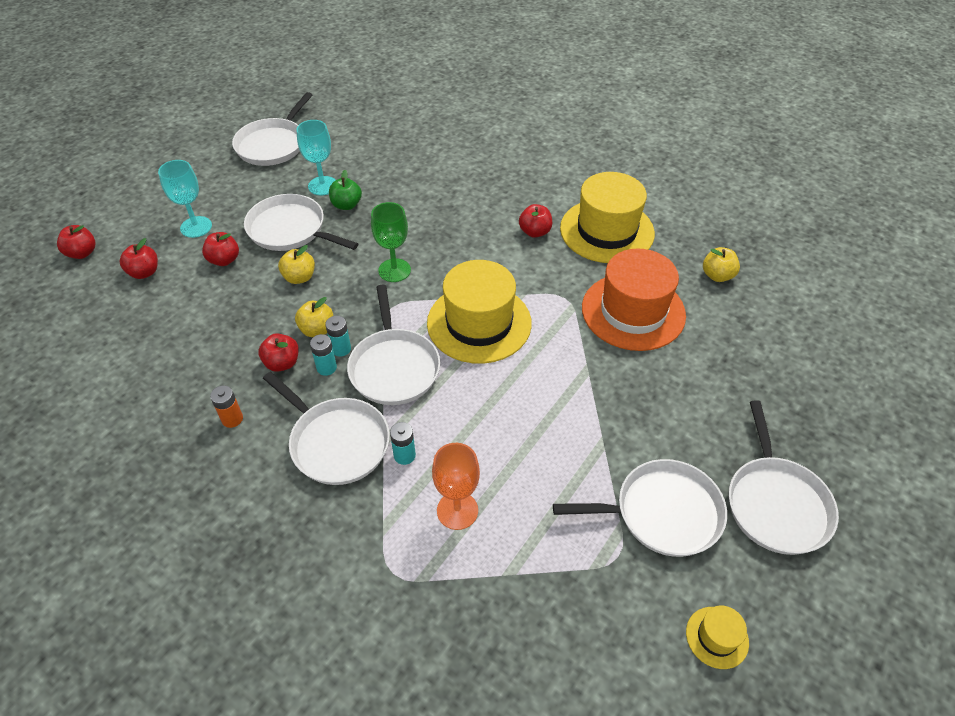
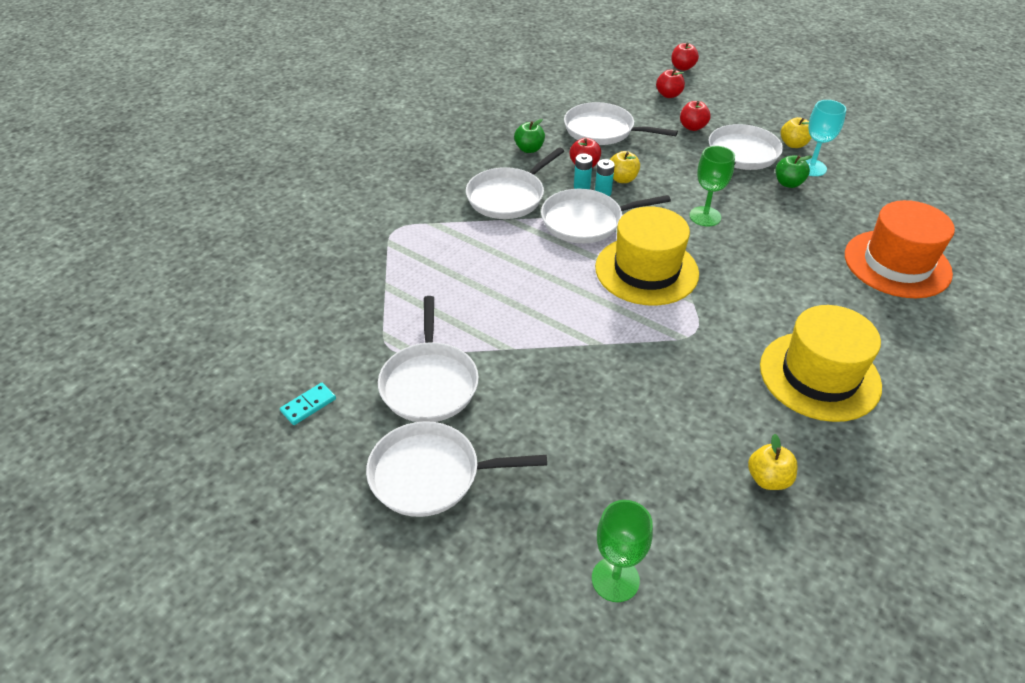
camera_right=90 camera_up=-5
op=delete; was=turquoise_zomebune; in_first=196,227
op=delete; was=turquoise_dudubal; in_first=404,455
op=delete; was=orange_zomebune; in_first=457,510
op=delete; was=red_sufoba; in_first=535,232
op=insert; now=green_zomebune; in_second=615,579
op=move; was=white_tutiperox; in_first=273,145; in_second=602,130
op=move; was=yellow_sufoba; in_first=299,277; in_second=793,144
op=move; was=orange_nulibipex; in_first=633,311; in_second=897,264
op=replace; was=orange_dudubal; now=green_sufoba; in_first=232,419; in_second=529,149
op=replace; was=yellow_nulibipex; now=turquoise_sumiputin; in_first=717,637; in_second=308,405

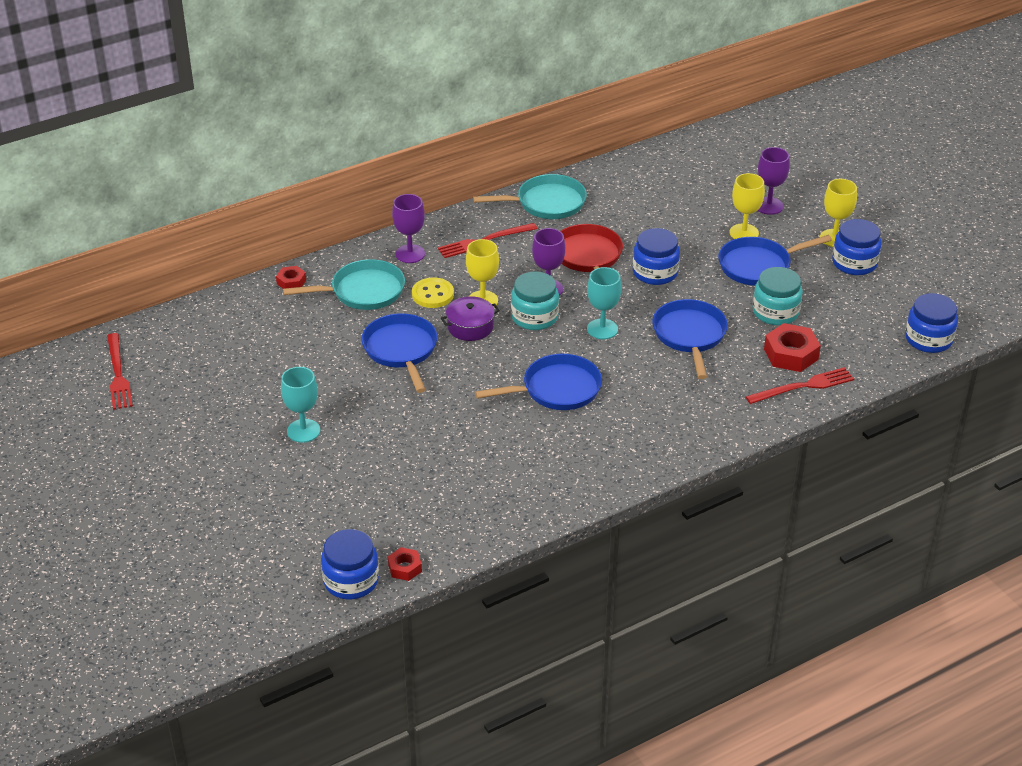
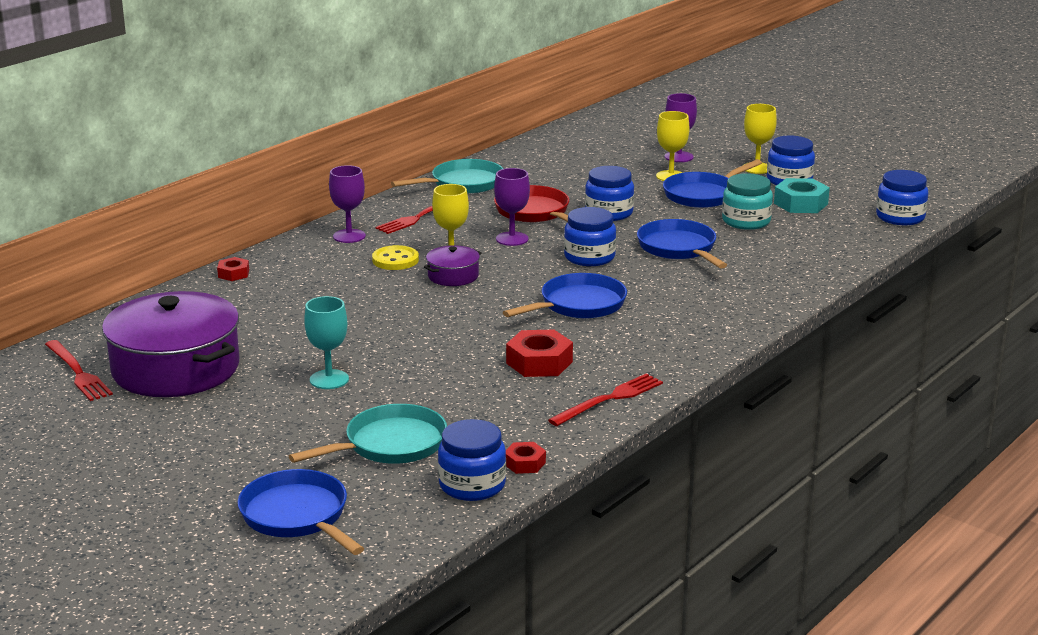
camera_right=-20 camera_up=-15
op=delete; was=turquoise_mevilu; in_first=534,317
op=insert; now=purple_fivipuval; in_second=176,368
op=insert; now=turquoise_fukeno; in_second=801,203
op=move; was=turquoise_tutiperox; in_first=362,291; in_second=389,445
op=move; was=blue_tutiperox; in_first=401,350; in_second=298,516
op=move; was=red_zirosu; in_first=803,386; in_second=609,399
op=move; was=red_fukeno; in_first=791,354; in_second=539,362
op=replace; was=turquoise_zomebune; now=blue_mevilu; in_first=602,329; in_second=589,257

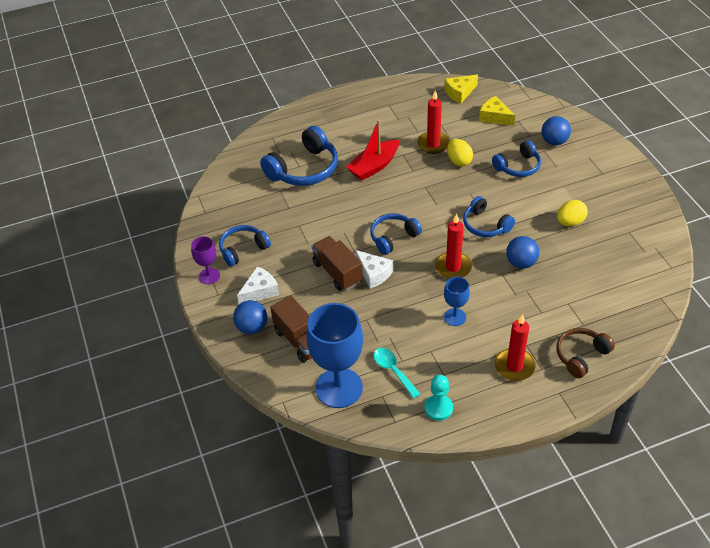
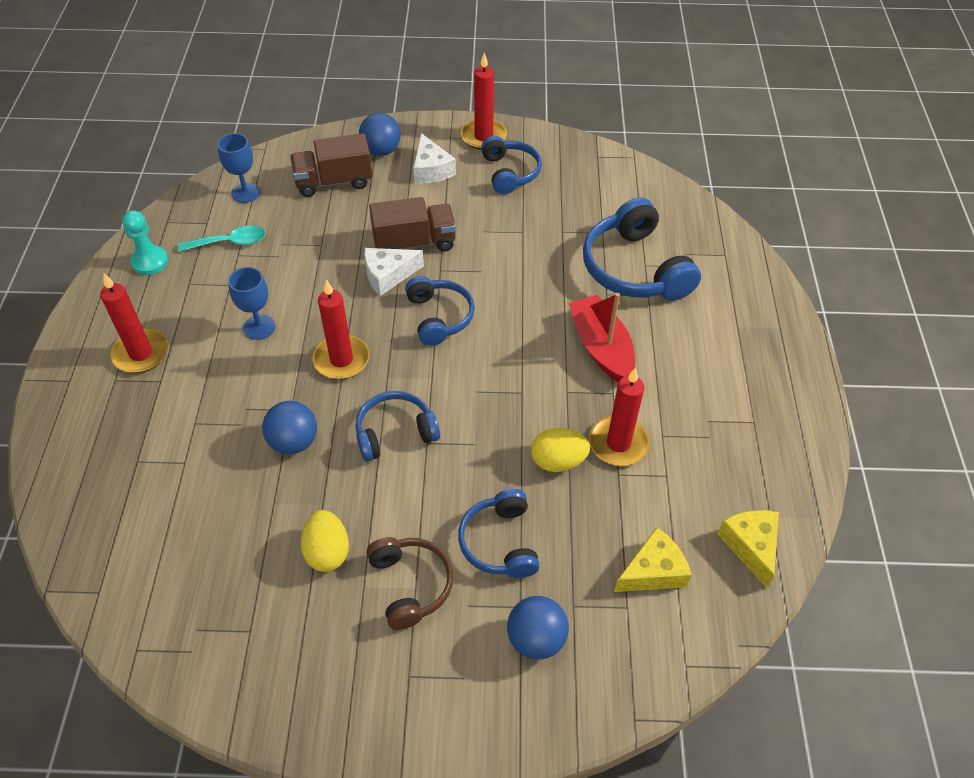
camera_right=110 camera_up=5
op=move; was=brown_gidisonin; in_first=581,355; in_second=410,585
op=replace; was=purple_zomebune; now=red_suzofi; in_first=209,276; in_second=483,137
op=resize; was=blue_zomebune; in_first=339,388; in_second=245,193; ratio=0.5

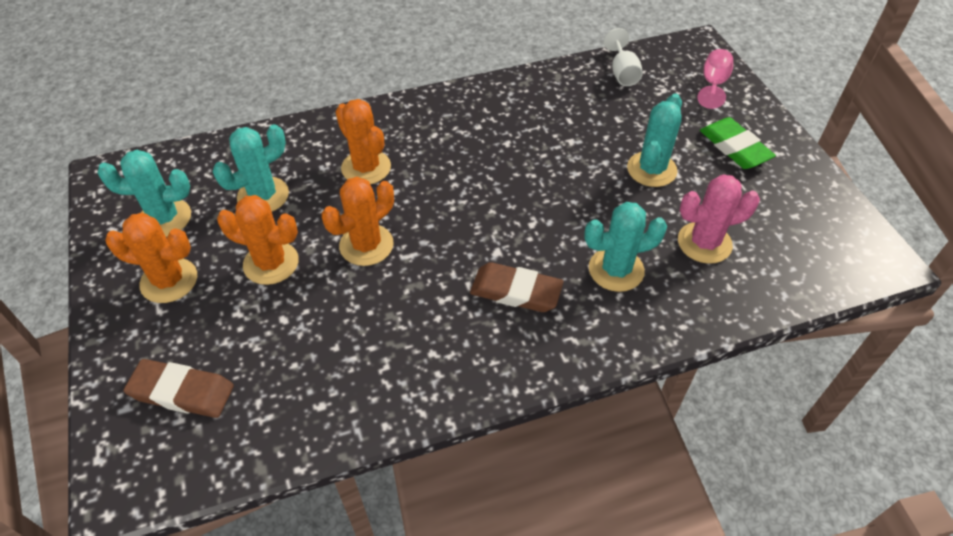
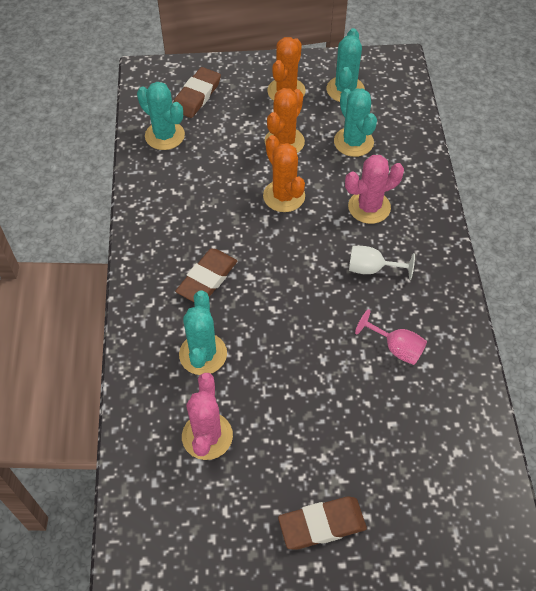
camera_right=105 camera_up=5
op=move; was=white_zomebune; in_first=622,73; in_second=371,269
op=move; was=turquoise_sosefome; in_first=651,169; in_second=165,135
op=move; was=pink_zomebune; in_first=713,84; in_second=396,348
op=recolor; was=orange_sosefome; now=pink_sosefome; in_first=366,167; in_second=369,207
op=recolor; was=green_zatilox; now=brown_zatilox; in_first=734,147; in_second=322,525

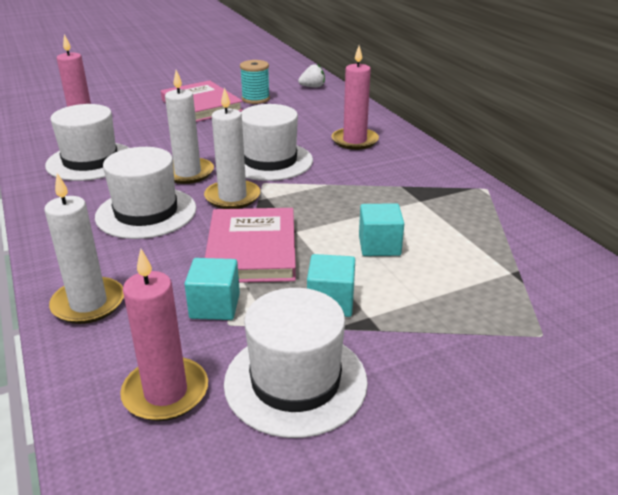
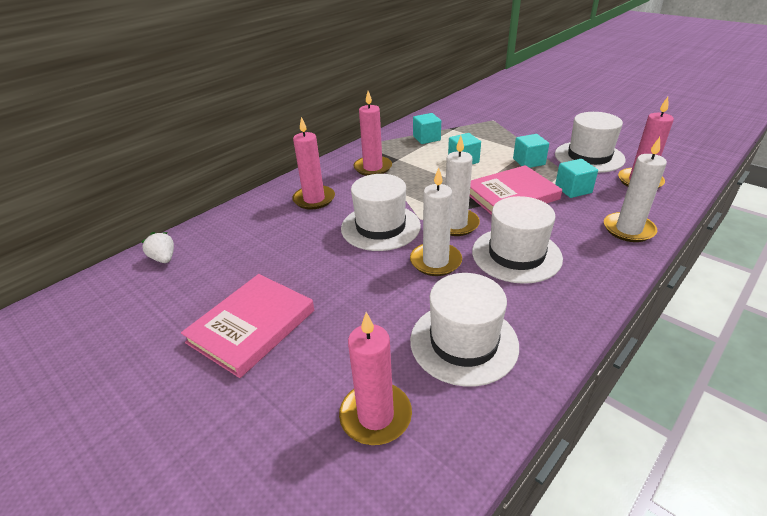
camera_right=-110 camera_up=5
op=delete; was=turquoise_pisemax; in_first=256,99
op=insert; now=pink_suzofi; in_second=373,168
op=insert; now=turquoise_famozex; in_second=426,138

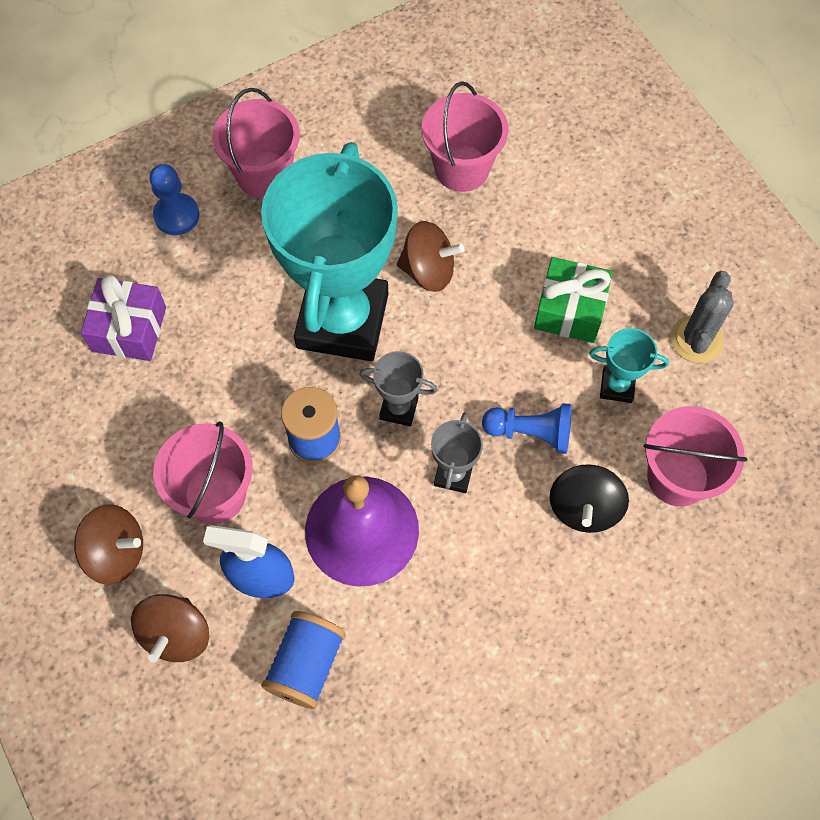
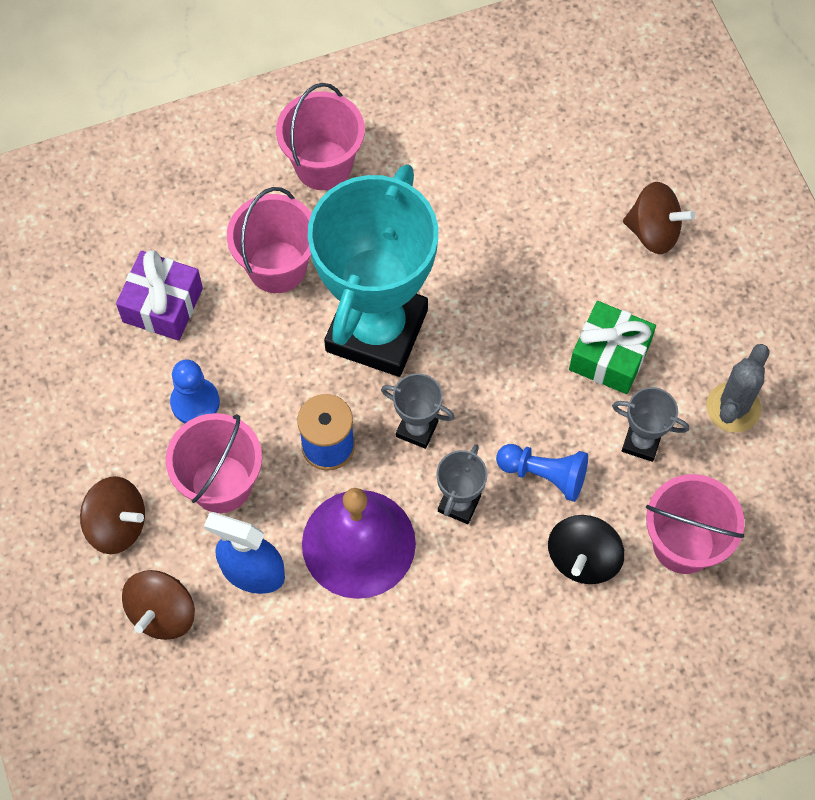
camera_right=10 camera_up=0
op=delete; was=blue_pisemax; in_first=306,664
op=move; was=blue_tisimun; in_first=176,215; in_second=195,402
op=move; was=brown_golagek; in_first=428,270; in_second=653,231
op=move; was=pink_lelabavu; in_first=462,168; in_second=277,267
op=recolor; was=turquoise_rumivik; now=grey_rumivik; in_first=617,386; in_second=641,442

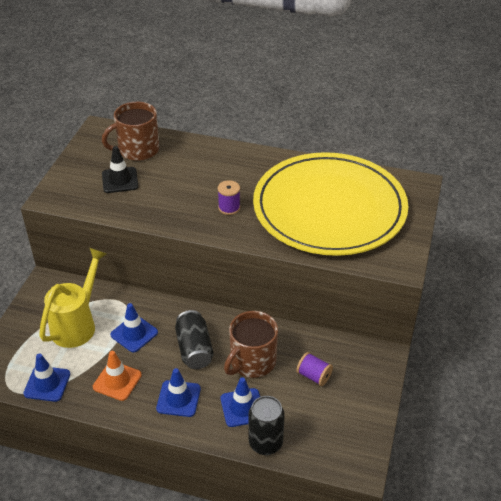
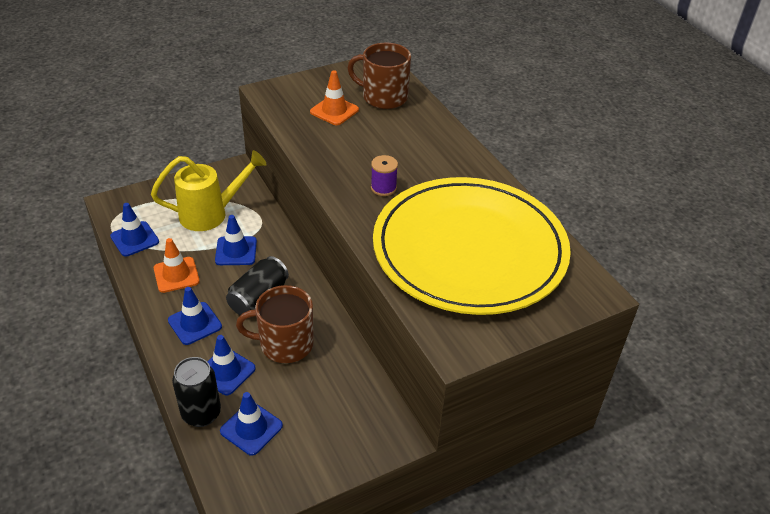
camera_right=45 camera_up=0
op=delete; was=purple_pisemax; in_first=314,376
op=insert; now=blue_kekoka; in_second=251,428
op=recolor; was=black_kekoka; now=orange_kekoka; in_first=120,180; in_second=334,111

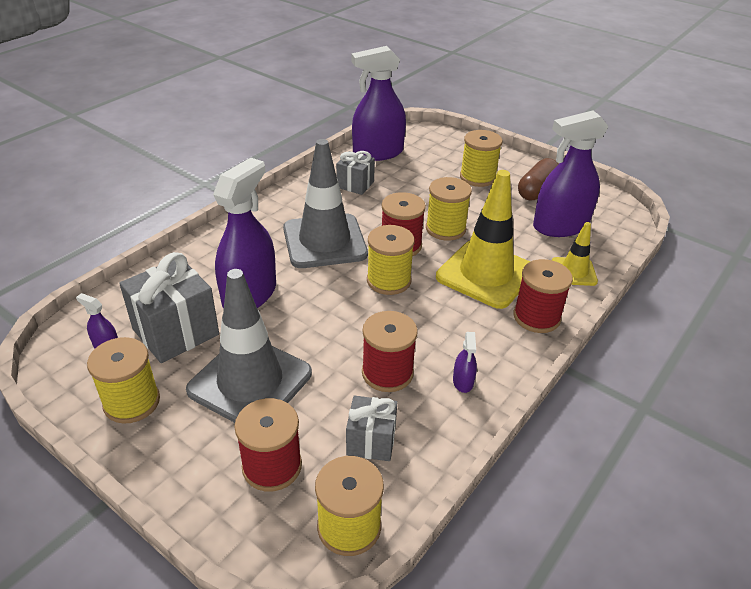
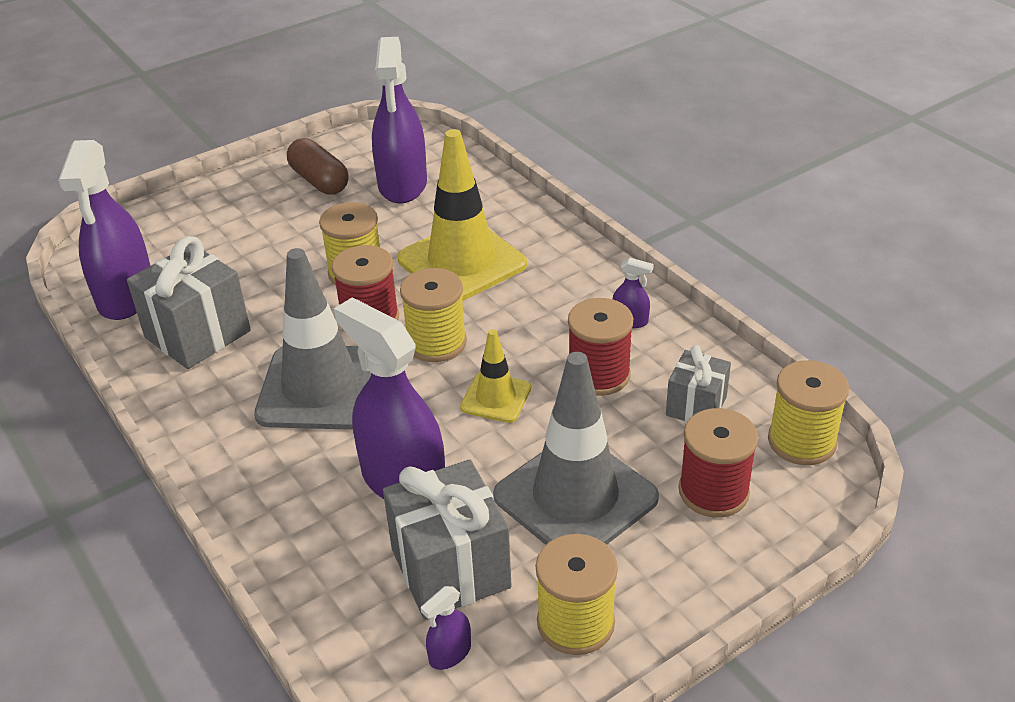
camera_right=-70 camera_up=0
op=delete; was=yellow_pisemax; in_first=477,177
op=delete; was=red_pisemax; in_first=536,317
op=move; was=yellow_kekoka; in_first=574,272; in_second=496,398
op=resize; was=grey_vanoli; in_first=355,184; in_second=197,334; ratio=1.7

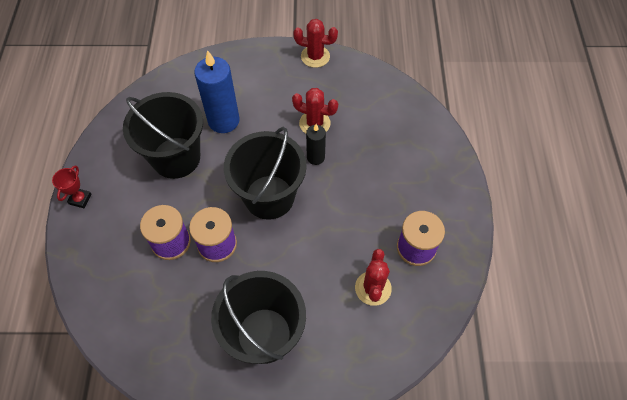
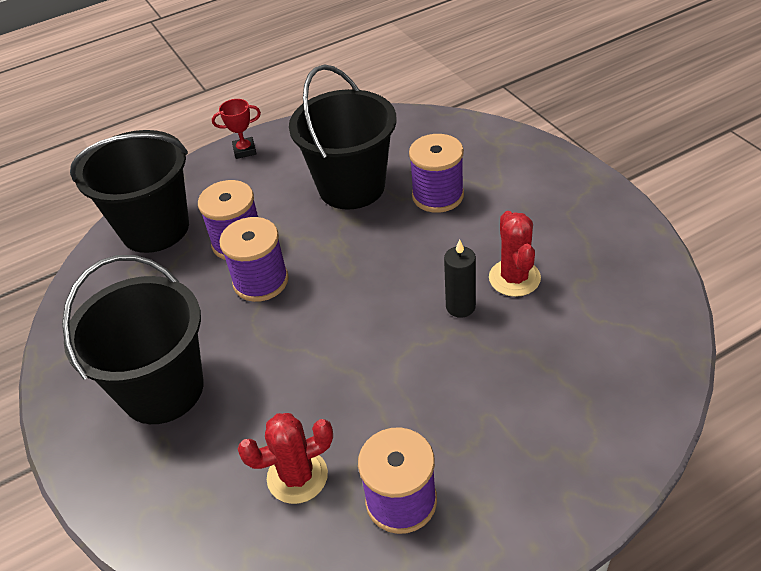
camera_right=65 camera_up=-15
op=delete; was=red_sosefome; in_first=315,56
op=move; was=black_lelabavu; in_first=269,197; in_second=155,228
op=replace; was=blue_suzofi; now=purple_pisemax; in_first=223,121; in_second=437,196

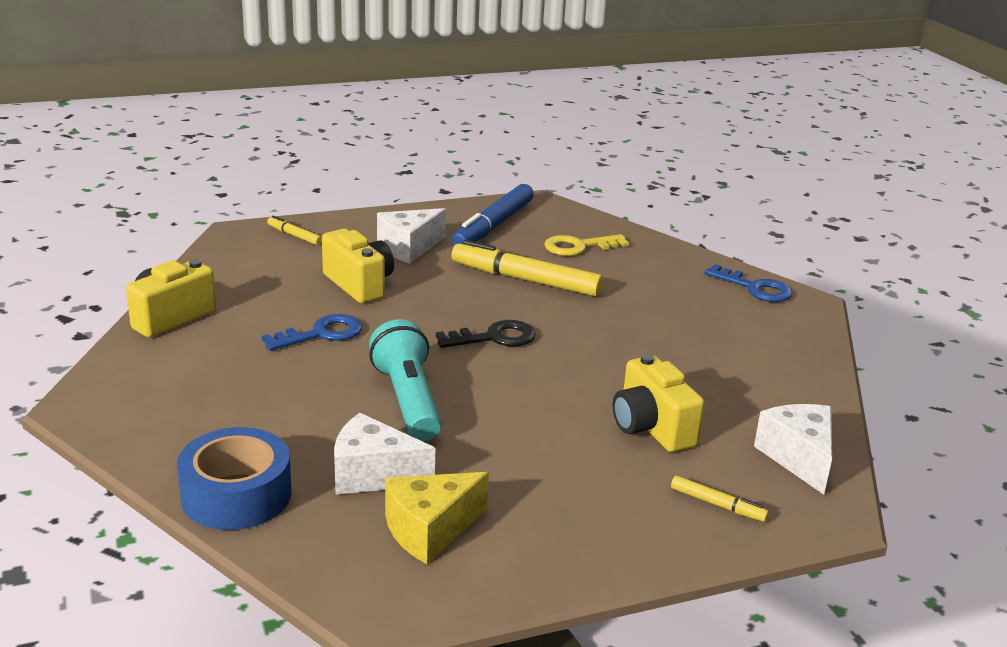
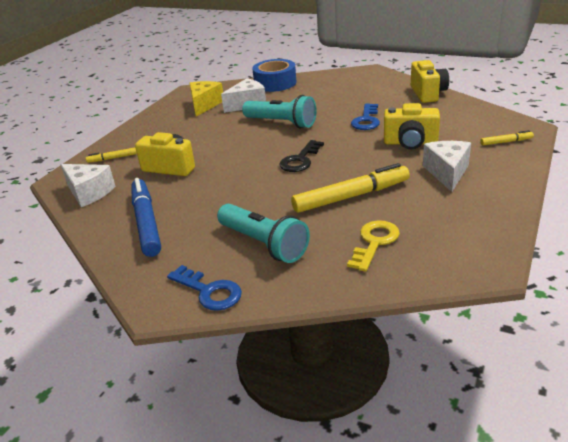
camera_right=140 camera_up=5
op=insert; now=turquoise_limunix; in_second=264,244
op=move; was=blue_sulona; in_first=493,226; in_second=146,222
op=rotate; was=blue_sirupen; in_first=755,288; in_second=209,291; clockwise=-135

